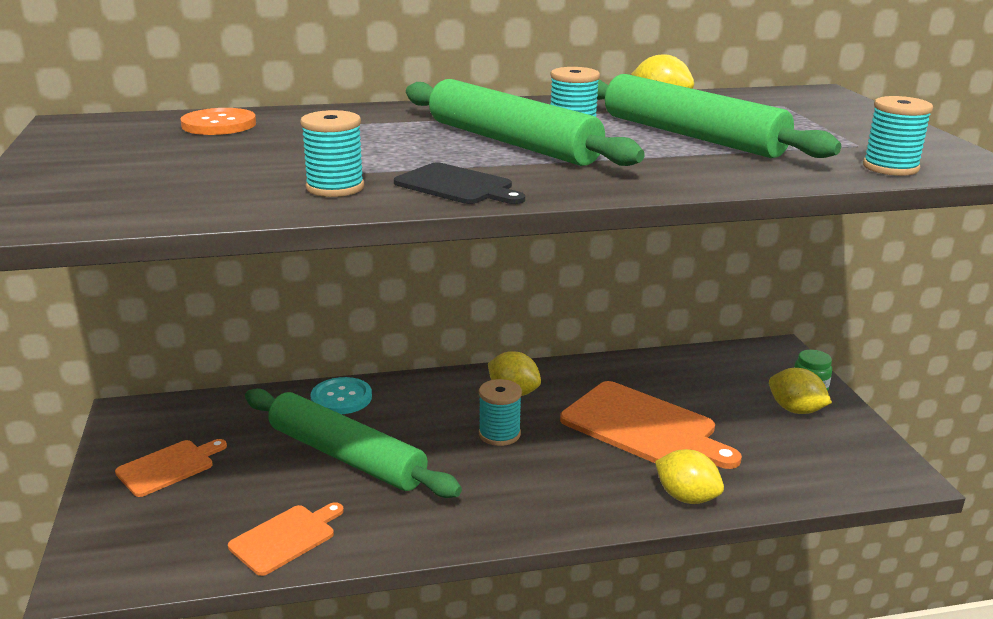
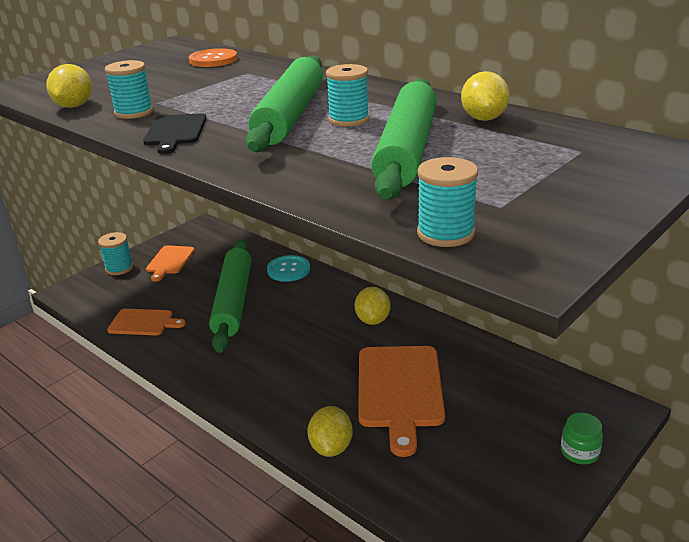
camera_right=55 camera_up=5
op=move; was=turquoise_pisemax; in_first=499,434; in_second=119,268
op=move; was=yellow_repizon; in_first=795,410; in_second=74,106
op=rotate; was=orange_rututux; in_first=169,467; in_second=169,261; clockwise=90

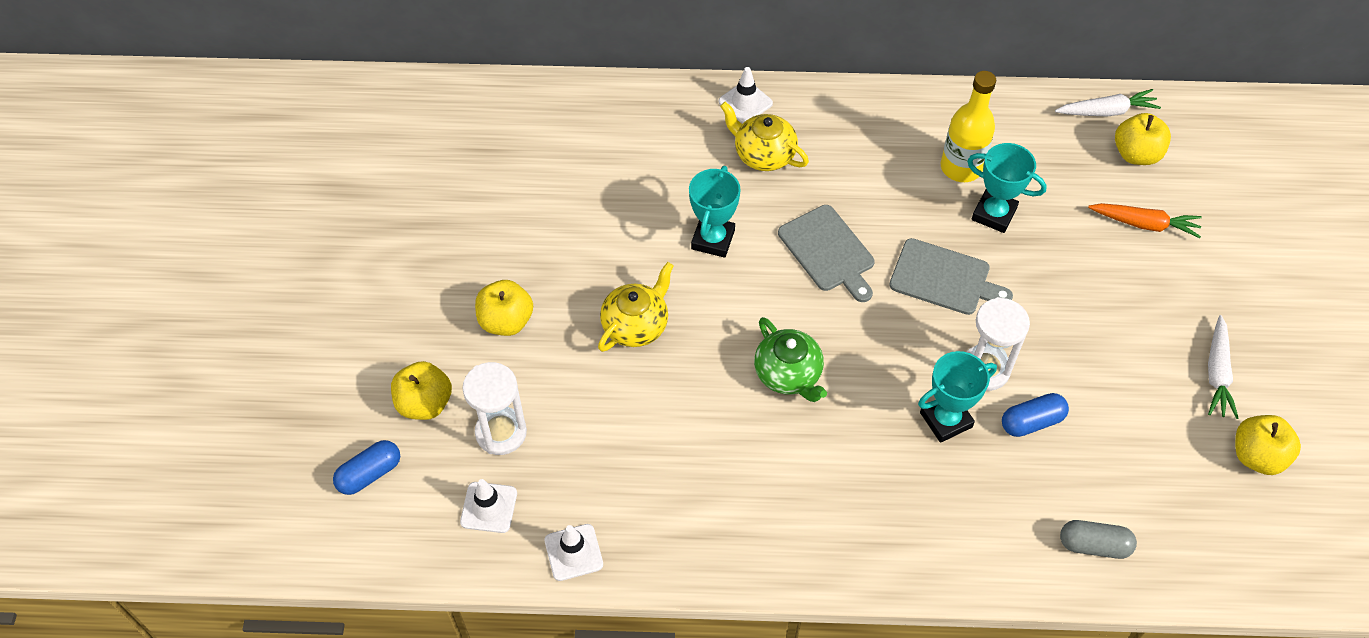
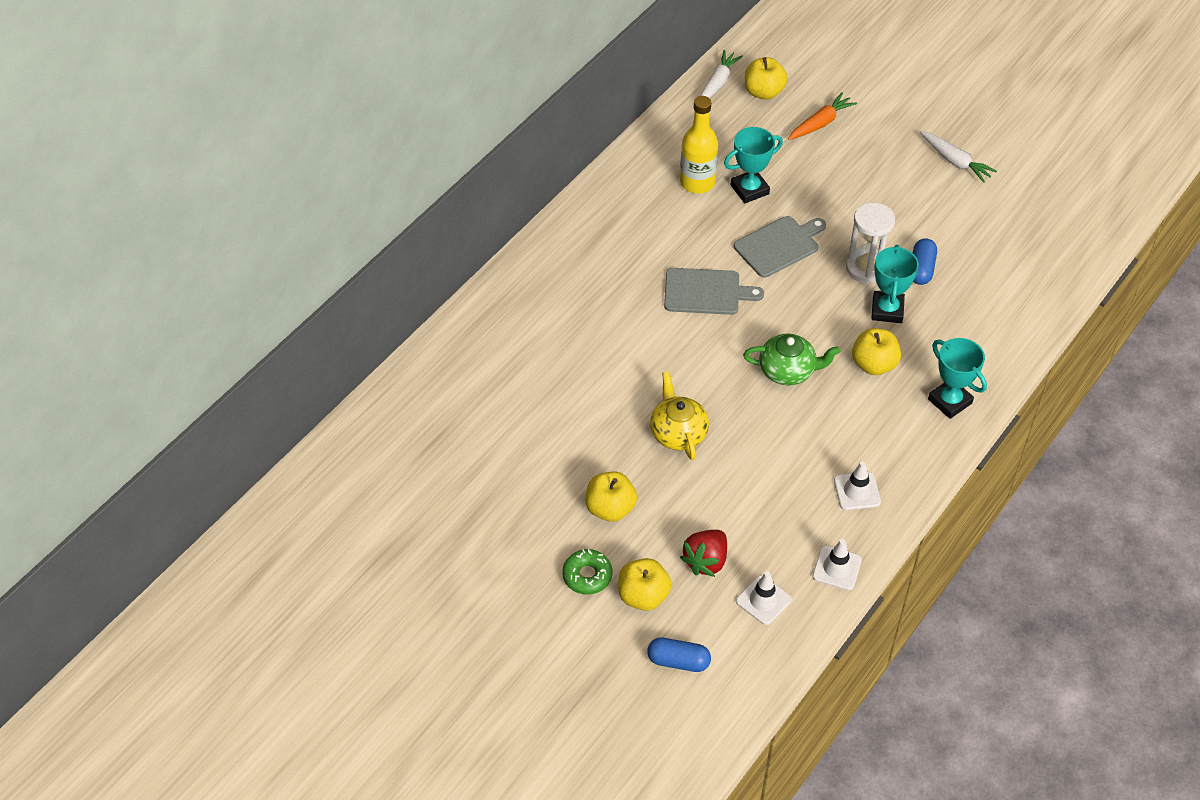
camera_right=-55 camera_up=-5
op=delete; was=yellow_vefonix; in_first=763,154
op=delete; was=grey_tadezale; in_first=1094,545
op=insert; now=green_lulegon; in_second=587,576
op=move; was=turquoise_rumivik; in_first=713,239; in_second=949,401
op=move; was=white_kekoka; in_first=745,102; in_second=857,491
op=move; was=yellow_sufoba; in_first=1257,456; in_second=874,364
op=replace; was=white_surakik; now=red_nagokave; in_first=501,432; in_second=706,561
op=rotate; was=blue_tadezale; in_first=369,474; in_second=678,661; clockwise=-75

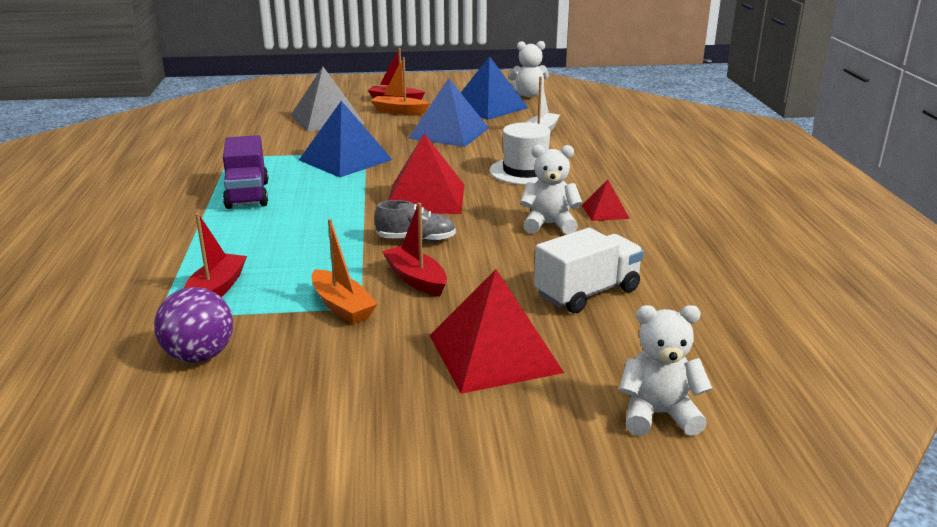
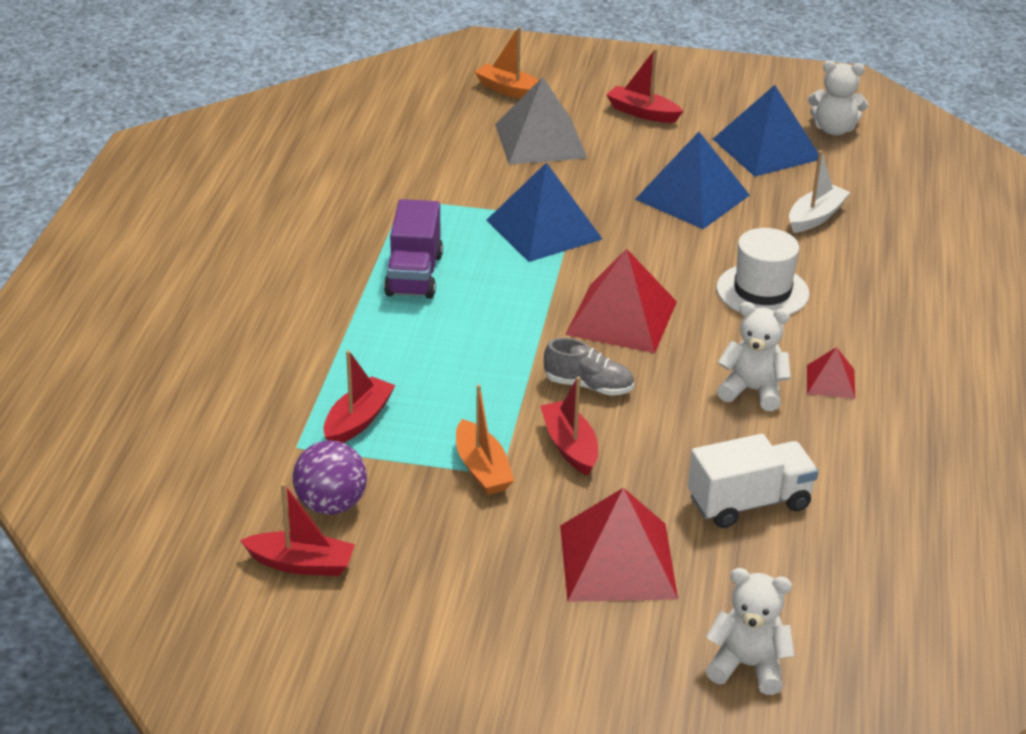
camera_right=15 camera_up=10
op=insert; now=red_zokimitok; in_second=301,564
op=move; was=orange_zokimitok; in_first=399,111; in_second=510,90

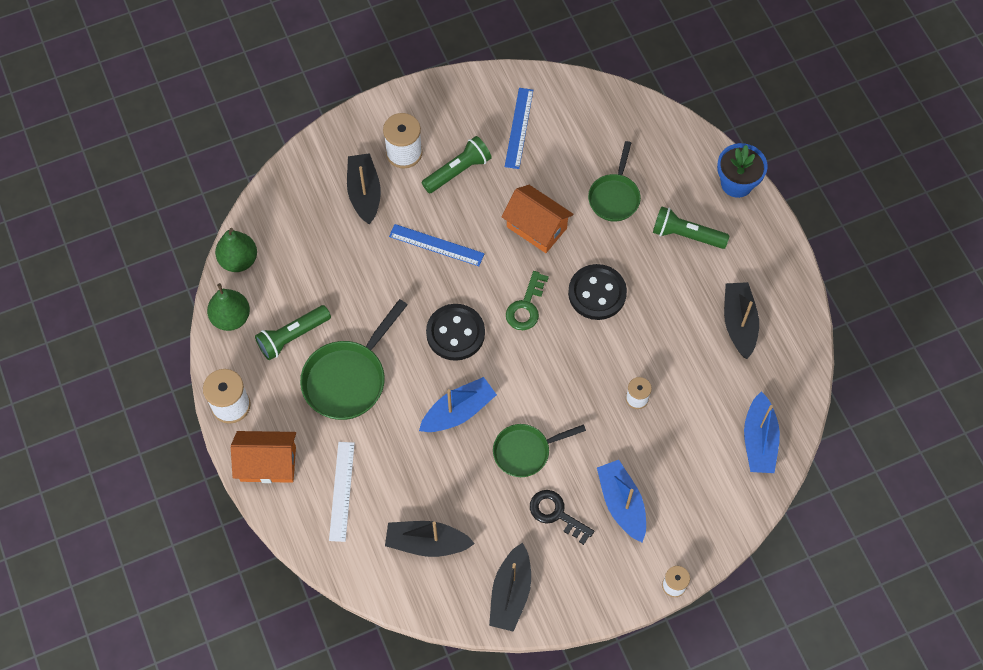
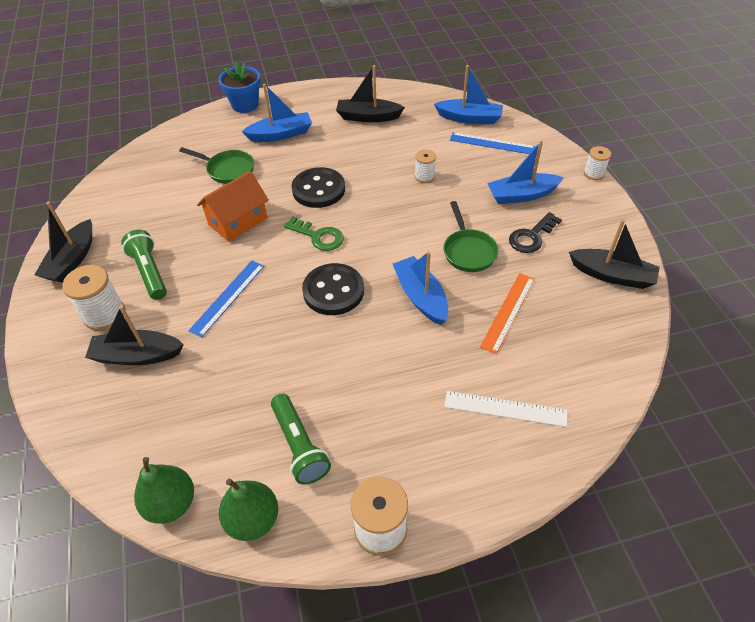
camera_right=-80 camera_up=-15
op=delete; was=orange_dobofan; in_first=268,464
op=delete; was=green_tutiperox; in_first=348,379
op=insert; now=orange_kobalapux; in_second=508,312
op=move; was=black_zokimitok; in_first=427,543; in_second=72,260
op=move; was=blue_kobalapux; in_first=519,128; in_second=492,143
op=replace; was=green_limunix; now=blue_zokimitok; in_first=686,235; in_second=281,134

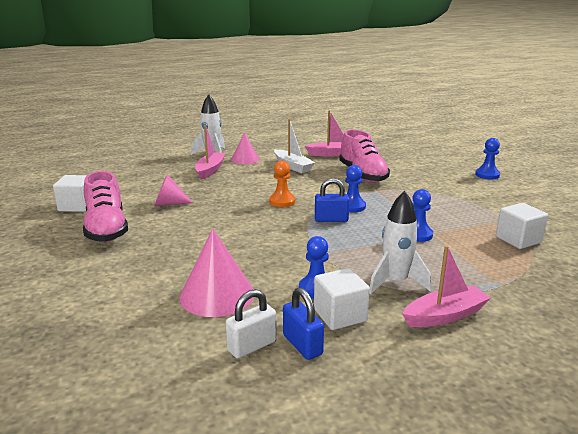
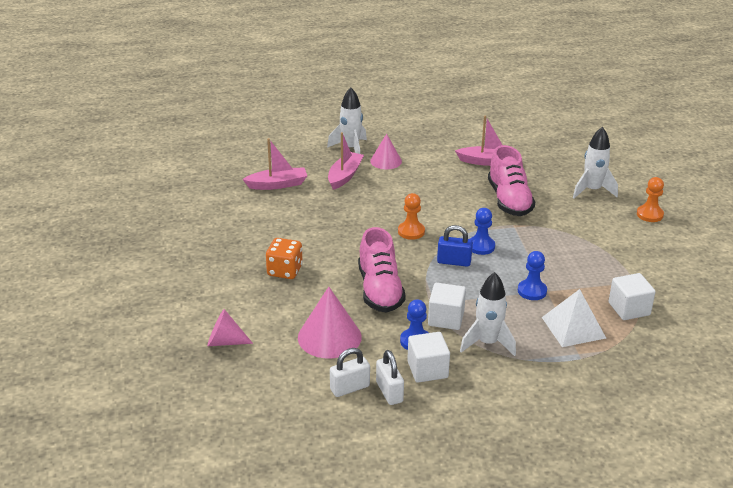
camera_right=10 camera_up=10
op=delete; was=white_zokimitok; in_first=292,166
op=insert; now=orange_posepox; in_second=285,271
op=insert; now=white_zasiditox; in_second=573,327
op=insert; now=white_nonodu; in_second=592,190
op=move; was=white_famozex; in_first=77,206; in_second=446,318
op=move; was=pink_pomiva; in_first=106,229; in_second=380,290
op=move; was=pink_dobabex; in_first=168,204; in_second=225,341
op=move; was=pink_zokimitok; in_first=445,315; in_second=277,184
op=recolor; was=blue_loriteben; now=white_loriteben; in_first=302,345; in_second=389,392
op=recolor; was=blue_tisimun; now=orange_tisimun; in_first=487,175; in_second=649,214

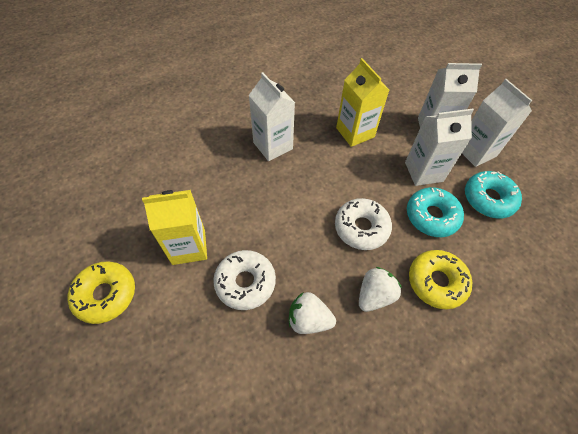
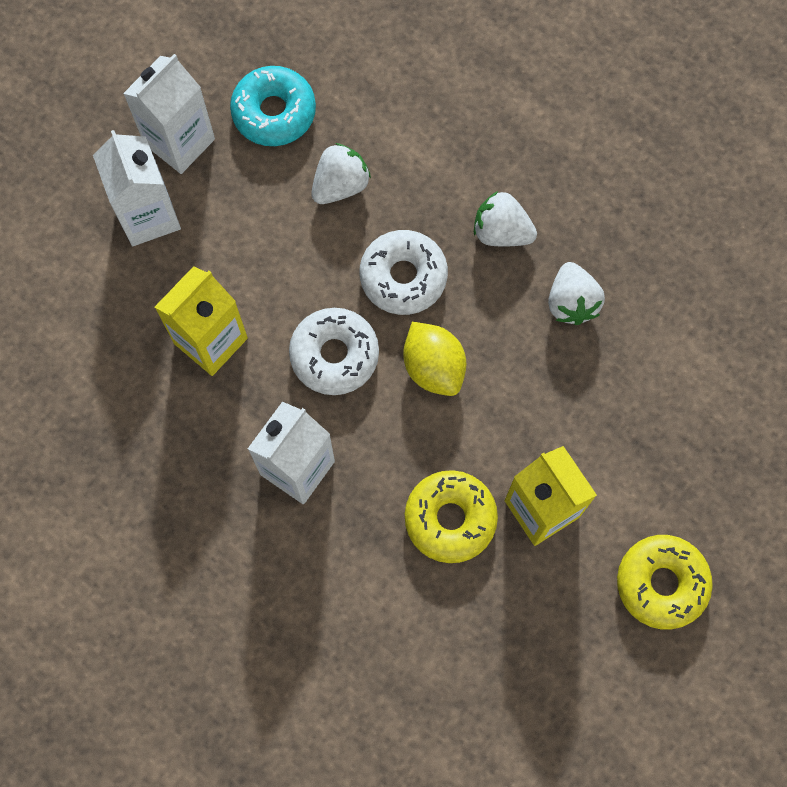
camera_right=-110 camera_up=15
op=delete; was=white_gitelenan; in_first=423,172
op=insert; now=yellow_repizon; in_second=433,367
op=move; was=white_lulegon; in_first=245,282; in_second=334,355
op=move; was=yellow_lulegon; in_first=436,282; in_second=450,519
op=replace; was=turquoise_lulegon; now=white_nagokave; in_first=431,216; in_second=340,185

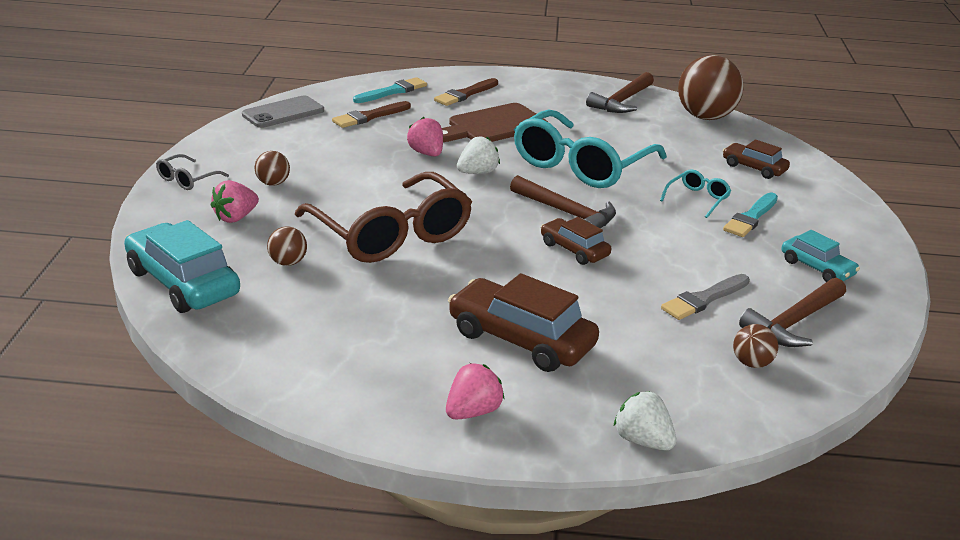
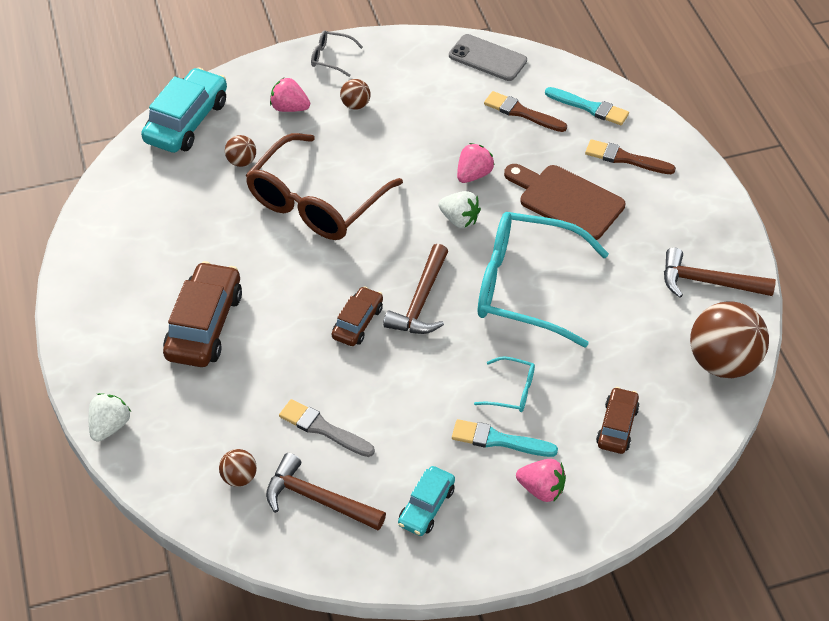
camera_right=70 camera_up=20
op=move; was=pink_nagokave; in_first=472,412; in_second=541,489

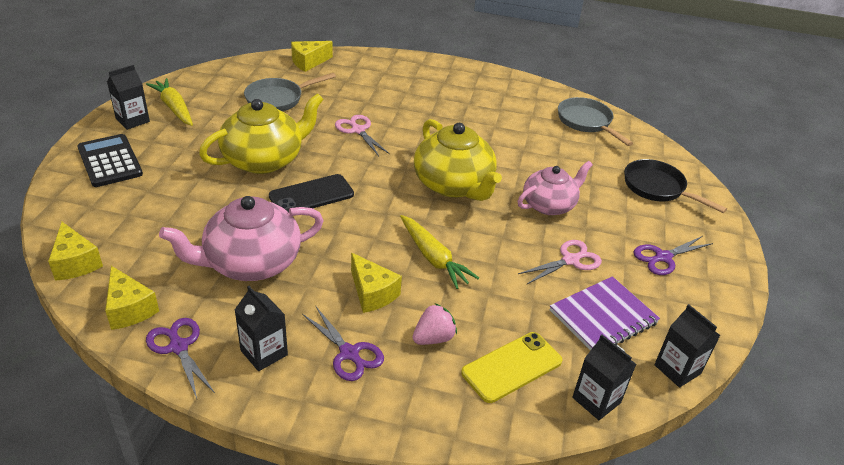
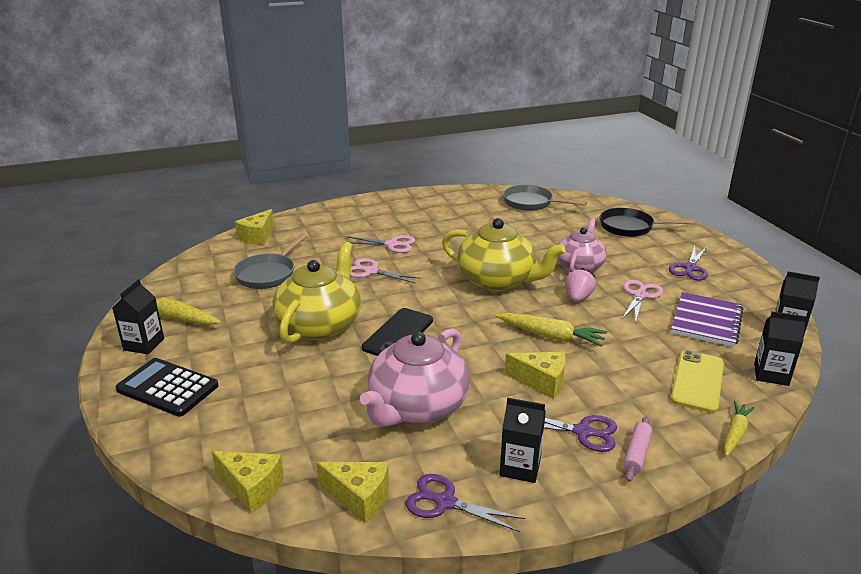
camera_right=-30 camera_up=-10
op=insert; now=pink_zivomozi; in_second=392,244
op=insert; now=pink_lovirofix; in_second=636,454
op=insert; now=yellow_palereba; in_second=735,433
op=move; was=pink_nagokave; in_first=433,338; in_second=578,297

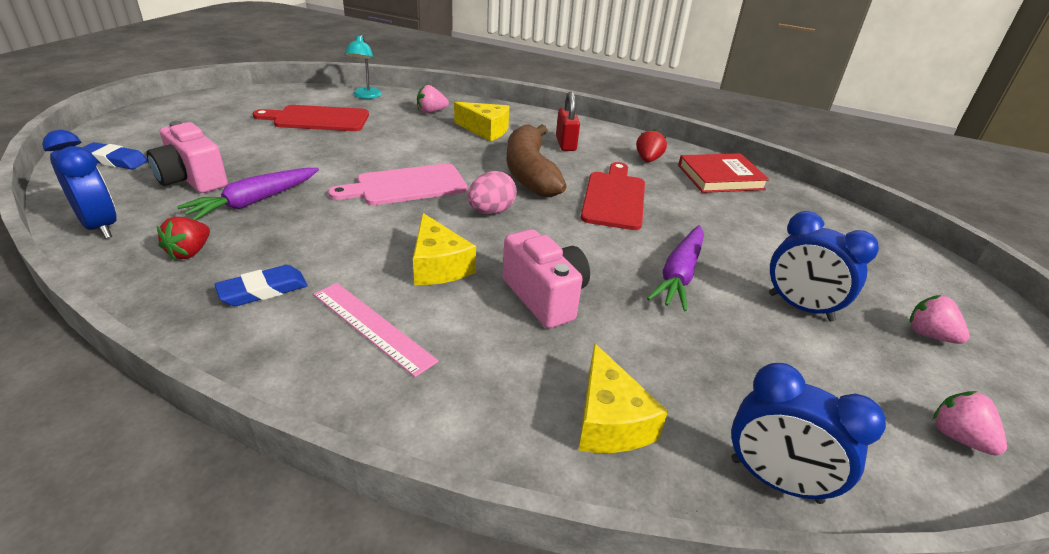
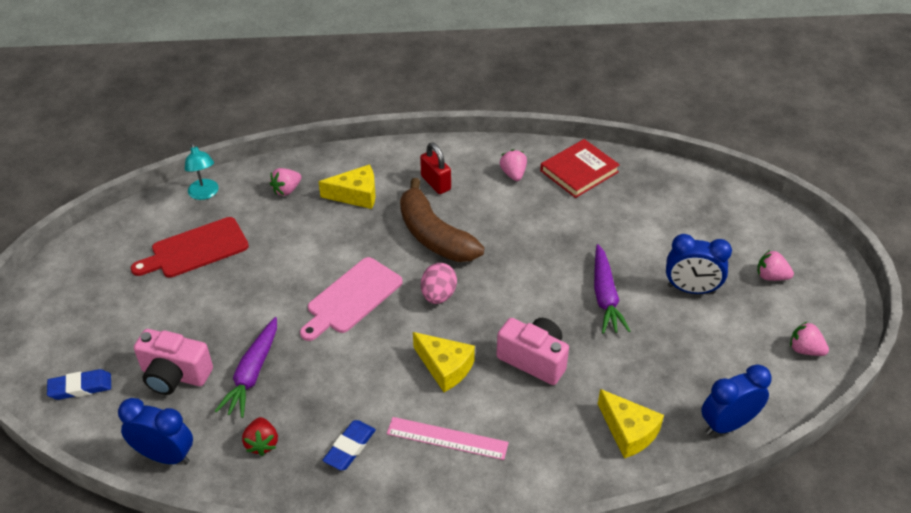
camera_right=-25 camera_up=10
op=delete; was=red_rututux; in_first=614,198
op=recolor; was=red_nagokave; now=pink_nagokave; in_first=648,160; in_second=513,174
op=rotate; was=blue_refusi; in_first=775,480; in_second=727,424; clockwise=150

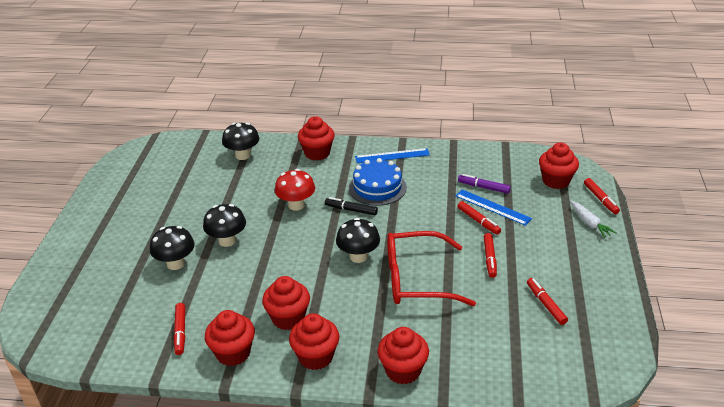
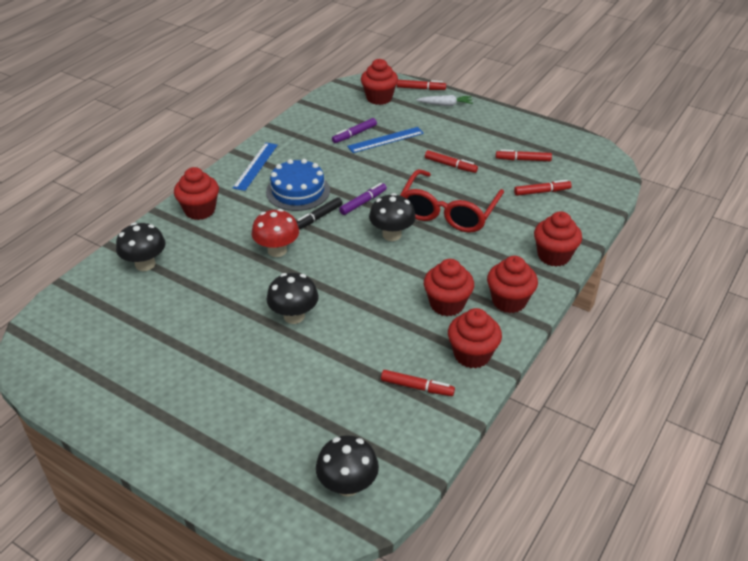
camera_right=-65 camera_up=5
op=insert; now=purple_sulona; in_second=363,202
op=move; was=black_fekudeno; in_first=176,263; in_second=347,485
op=move; was=red_sulona; in_first=478,221; in_second=542,192

